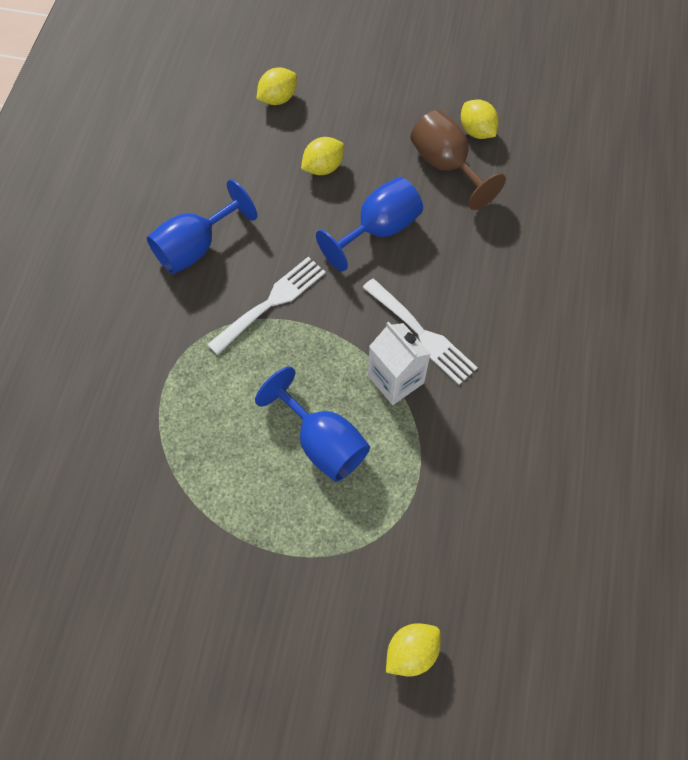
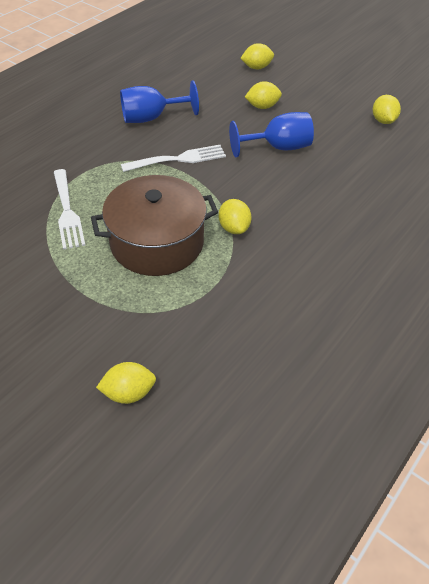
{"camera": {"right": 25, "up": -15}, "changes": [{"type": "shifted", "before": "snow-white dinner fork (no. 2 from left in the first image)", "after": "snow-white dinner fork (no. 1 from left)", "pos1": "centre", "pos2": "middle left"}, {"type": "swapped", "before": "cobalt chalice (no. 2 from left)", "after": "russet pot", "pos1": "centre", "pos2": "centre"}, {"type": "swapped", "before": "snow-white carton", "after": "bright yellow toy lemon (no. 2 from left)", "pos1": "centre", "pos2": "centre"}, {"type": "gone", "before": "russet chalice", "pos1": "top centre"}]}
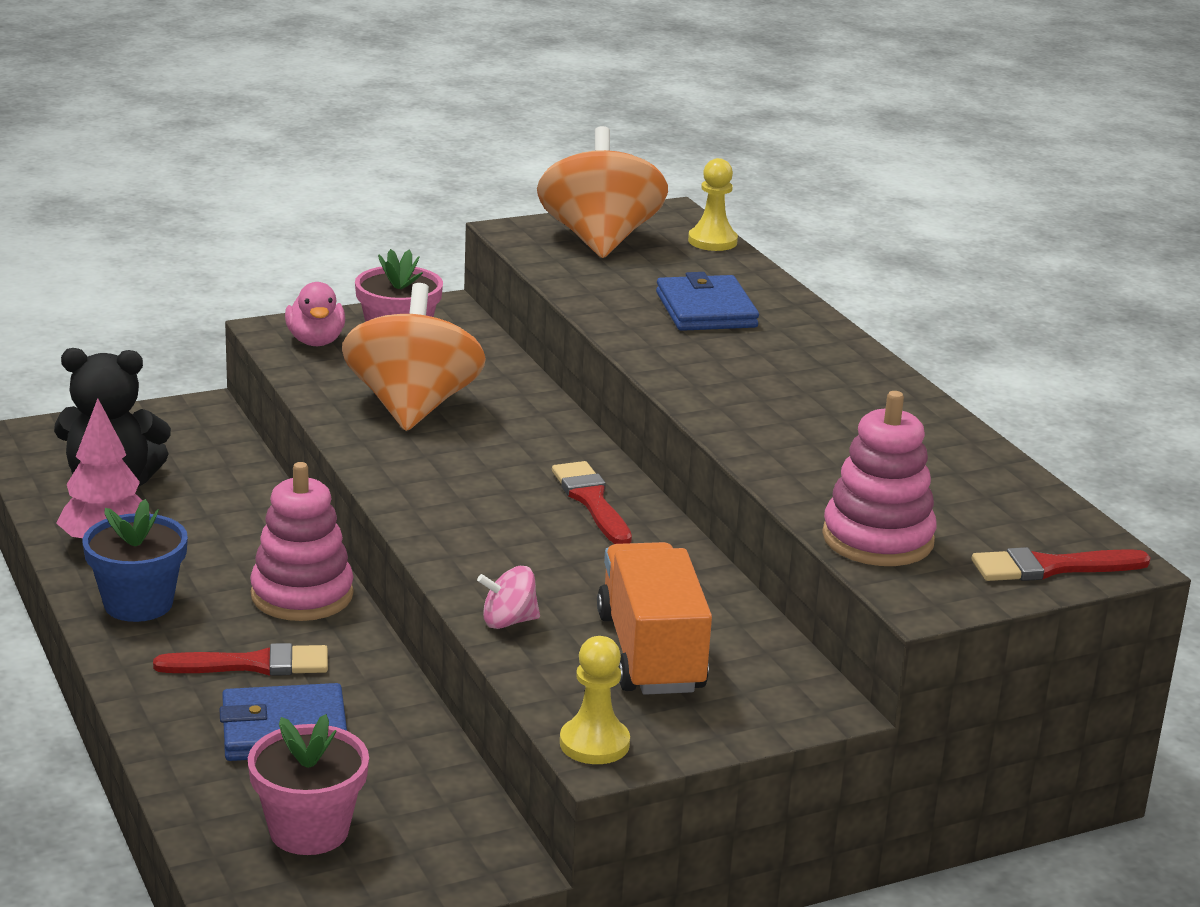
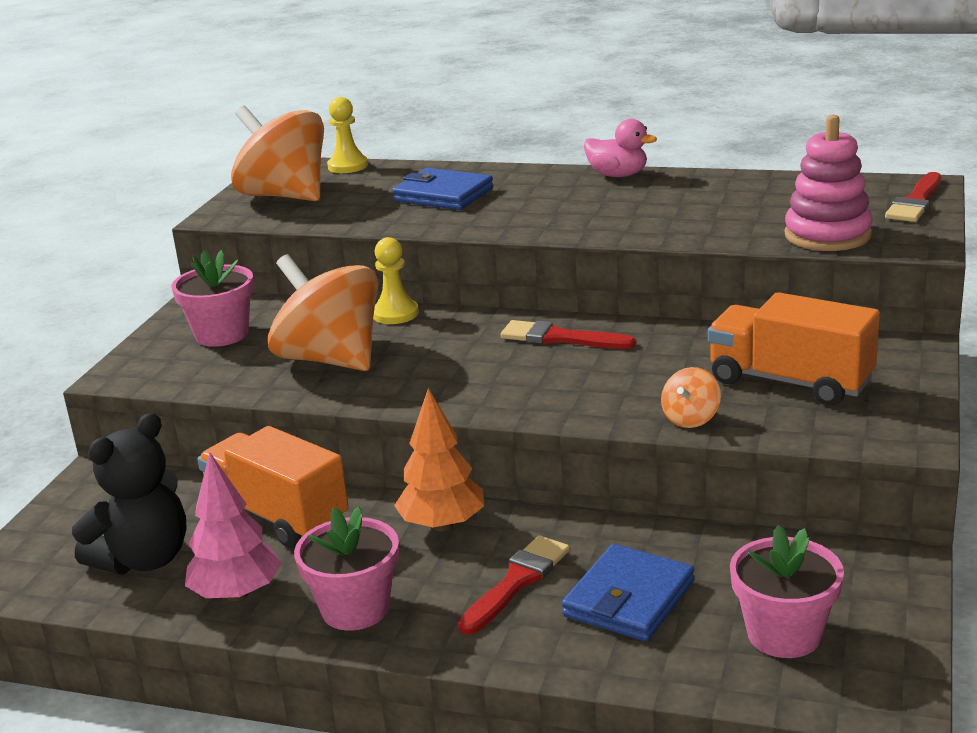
{"camera": {"right": -45, "up": 0}, "changes": [{"type": "new", "after": "bright orange truck (no. 1 from left)", "pos2": "middle left"}, {"type": "repainted", "before": "cobalt plant pot", "after": "rose-pink plant pot (no. 2 from left)", "pos1": "middle left", "pos2": "bottom centre"}, {"type": "shifted", "before": "bright yellow pawn (no. 1 from left in the first image)", "after": "bright yellow pawn (no. 2 from left)", "pos1": "bottom centre", "pos2": "centre"}, {"type": "swapped", "before": "rose-pink stacking toy (no. 1 from left)", "after": "bright orange toy tree", "pos1": "middle left", "pos2": "centre"}, {"type": "shifted", "before": "rose-pink toy duck", "pos1": "middle left", "pos2": "top centre"}, {"type": "repainted", "before": "rose-pink spinning top", "after": "bright orange spinning top (no. 3 from left)", "pos1": "centre", "pos2": "middle right"}]}
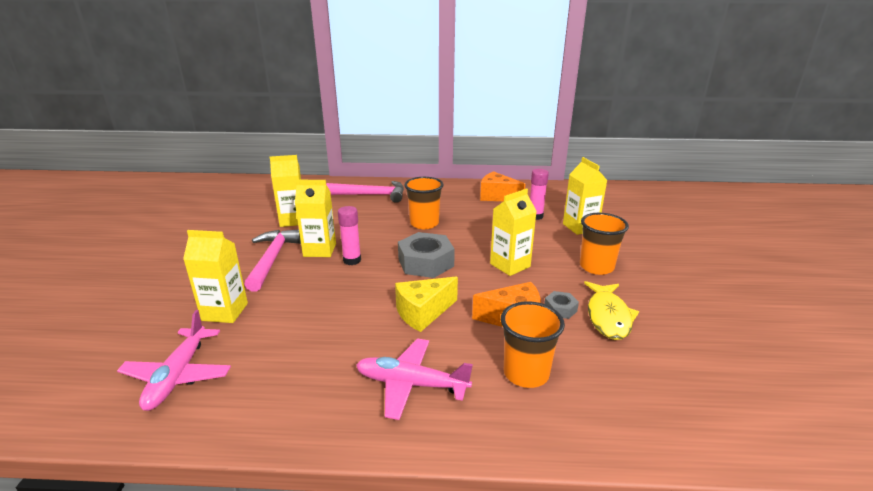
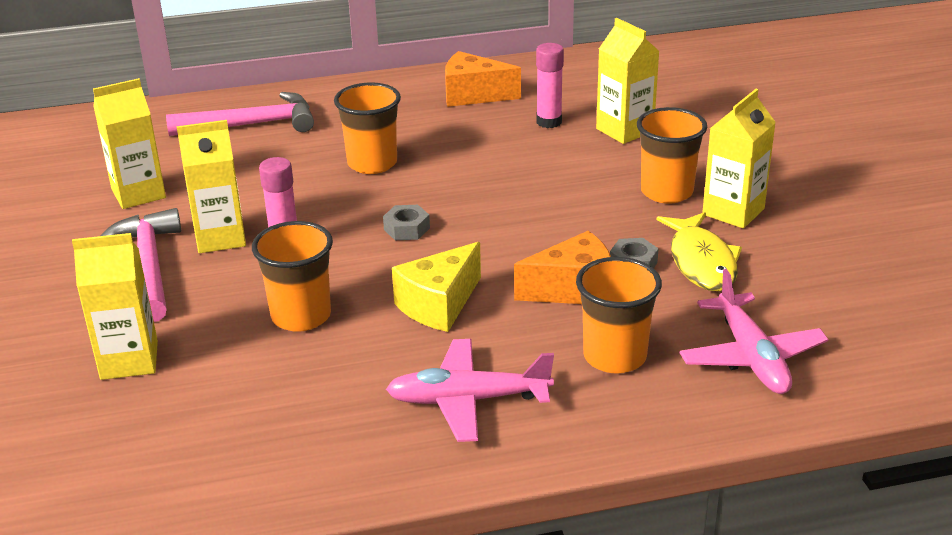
{"camera": {"right": -15, "up": 5}, "changes": [{"type": "new", "after": "bright orange beaker (no. 1 from left)", "pos2": "middle left"}, {"type": "scaled", "before": "gray hex nut (no. 1 from left)", "pos1": "centre", "pos2": "centre", "scale": 0.49}, {"type": "shifted", "before": "rose-pink plane (no. 1 from left in the first image)", "after": "rose-pink plane (no. 2 from left)", "pos1": "bottom left", "pos2": "middle right"}, {"type": "shifted", "before": "bright yellow carton (no. 4 from left in the first image)", "after": "bright yellow carton (no. 5 from left)", "pos1": "centre", "pos2": "top right"}]}
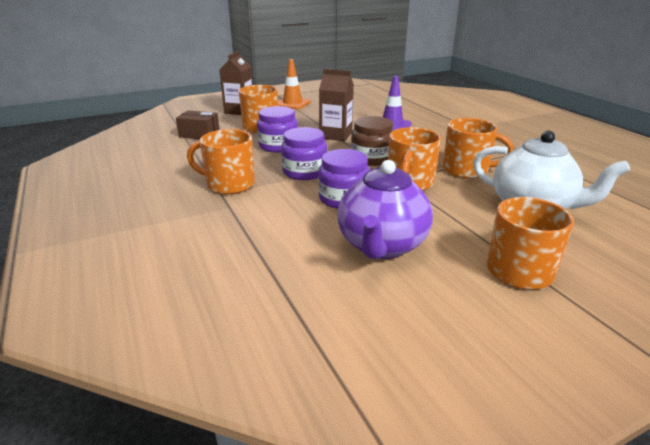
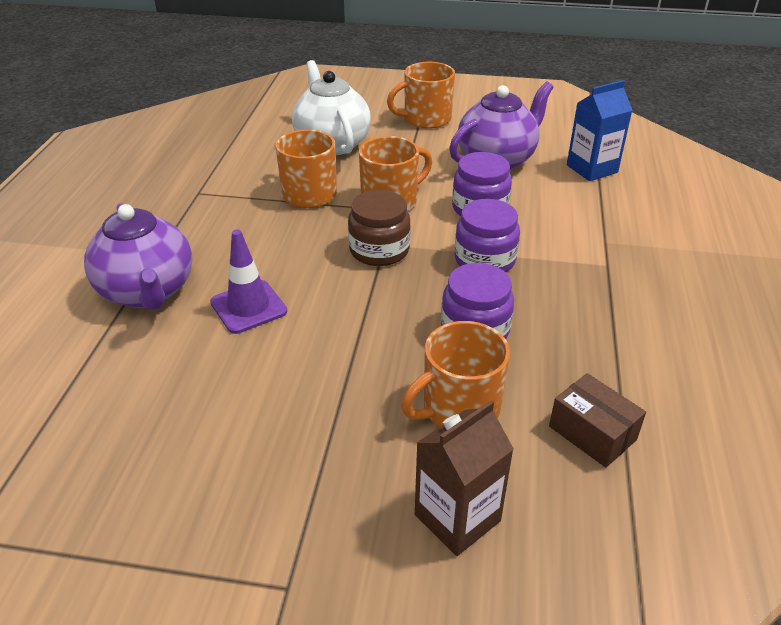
{"camera": {"right": -145, "up": 10}, "changes": [{"type": "new", "after": "royal purple tea pot (no. 1 from left)", "pos2": "middle left"}, {"type": "new", "after": "cobalt carton", "pos2": "top right"}, {"type": "gone", "before": "bright orange tea mug (no. 1 from left)", "pos1": "centre"}, {"type": "gone", "before": "bright orange road cone", "pos1": "top centre"}, {"type": "gone", "before": "russet carton (no. 2 from left)", "pos1": "top centre"}]}
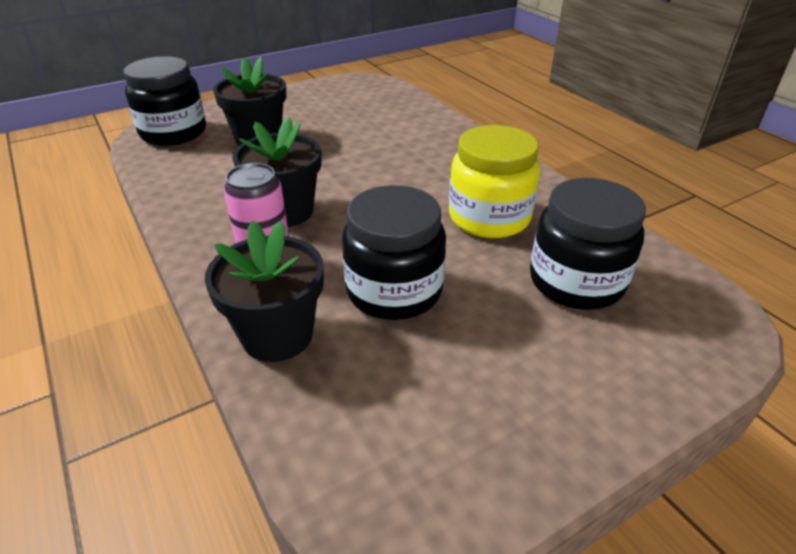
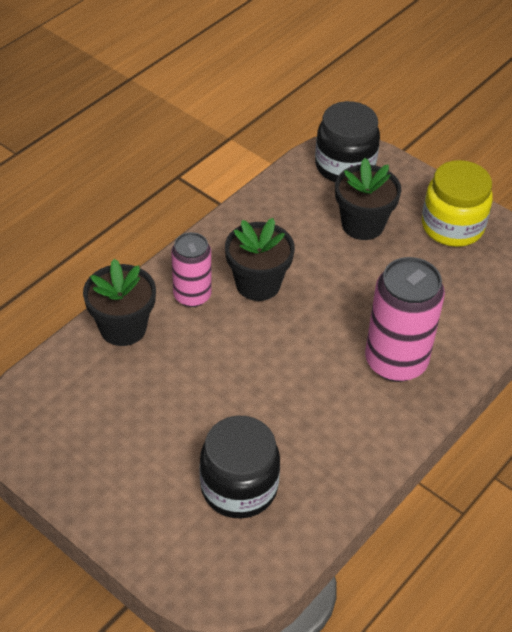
{"camera": {"right": 70, "up": 10}, "changes": [{"type": "new", "after": "rose-pink soda can (no. 2 from left)", "pos2": "middle right"}, {"type": "shifted", "before": "bright yellow preserve jar", "pos1": "top centre", "pos2": "top right"}, {"type": "gone", "before": "black preserve jar (no. 2 from left)", "pos1": "centre"}]}
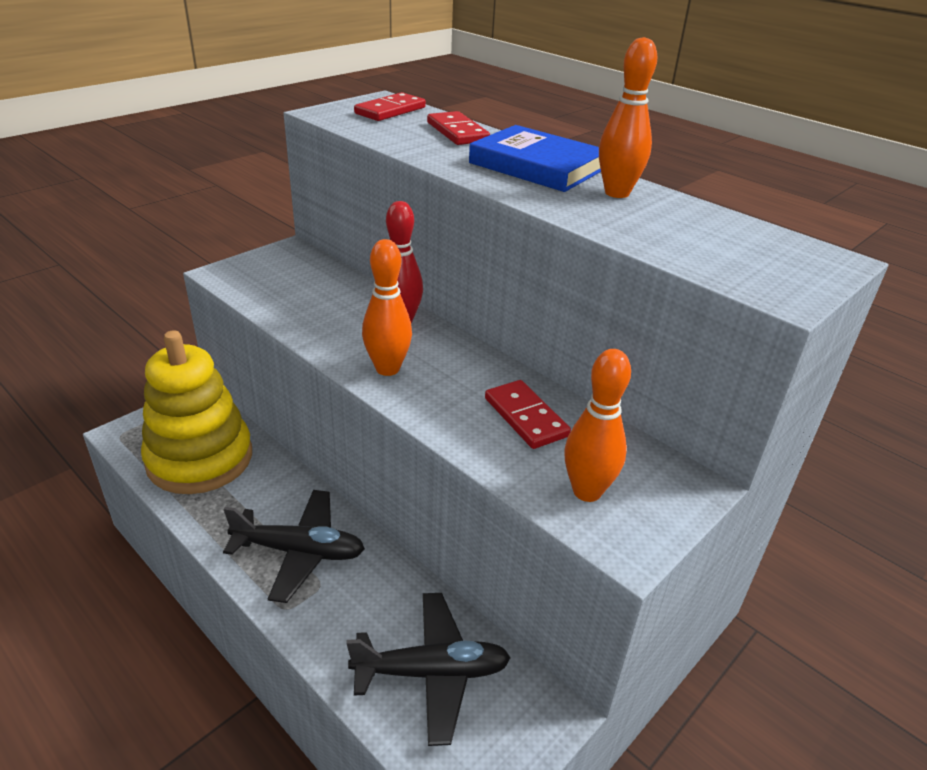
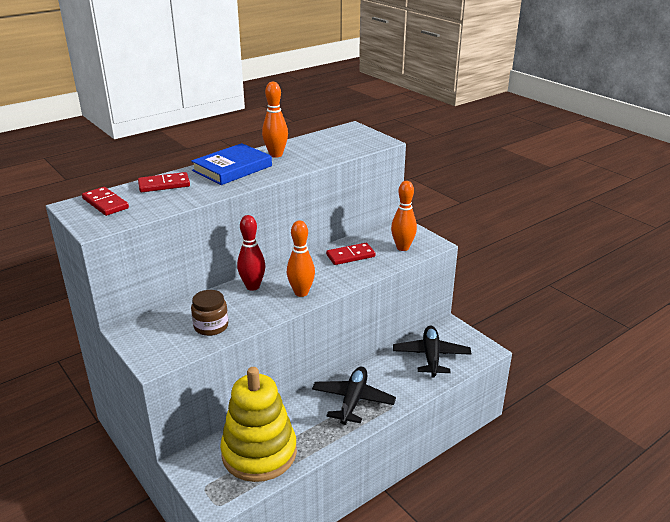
{"camera": {"right": -80, "up": -5}, "changes": [{"type": "new", "after": "russet preserve jar", "pos2": "middle left"}]}
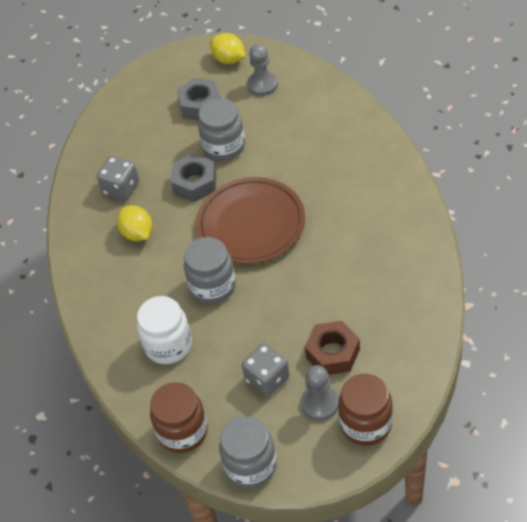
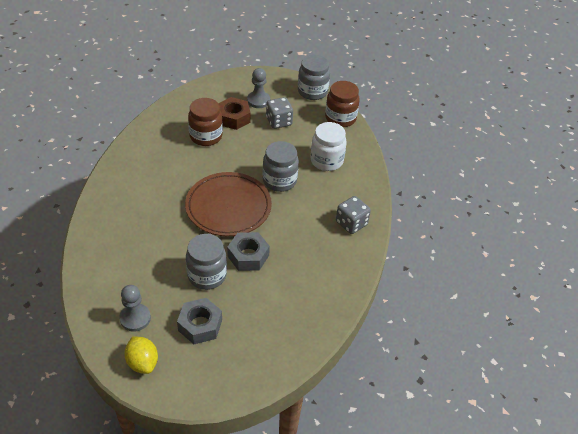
{"camera": {"right": -165, "up": -5}, "changes": [{"type": "shifted", "before": "russet preserve jar (no. 2 from left in the first image)", "after": "russet preserve jar (no. 1 from left)", "pos1": "bottom right", "pos2": "top centre"}, {"type": "shifted", "before": "gray die (no. 1 from left in the first image)", "after": "gray die (no. 2 from left)", "pos1": "middle left", "pos2": "centre"}, {"type": "gone", "before": "bright yellow toy lemon (no. 1 from left)", "pos1": "middle left"}]}
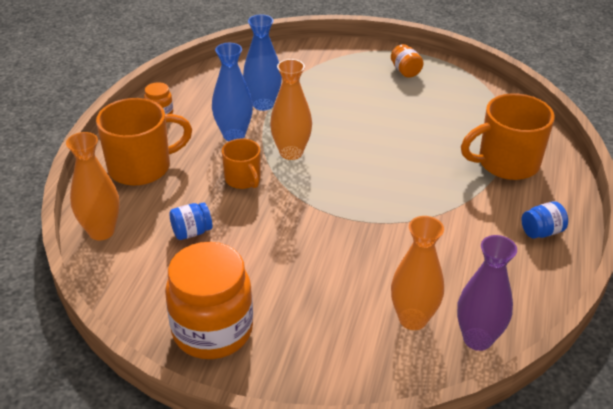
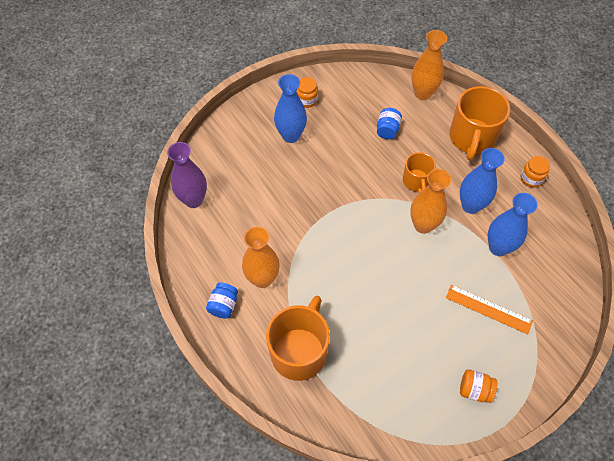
{"camera": {"right": 130, "up": 20}, "changes": [{"type": "shifted", "before": "bright orange flower vase (no. 3 from left in the first image)", "after": "bright orange flower vase (no. 1 from left)", "pos1": "bottom right", "pos2": "centre"}, {"type": "new", "after": "cobalt flower vase (no. 1 from left)", "pos2": "top centre"}, {"type": "scaled", "before": "bright orange preserve jar (no. 2 from left in the first image)", "pos1": "bottom centre", "pos2": "top centre", "scale": 0.44}, {"type": "rotated", "before": "bright orange tea mug (no. 2 from left)", "pos1": "centre", "pos2": "middle right", "turn": -105}, {"type": "new", "after": "bright orange straightedge", "pos2": "bottom right"}]}
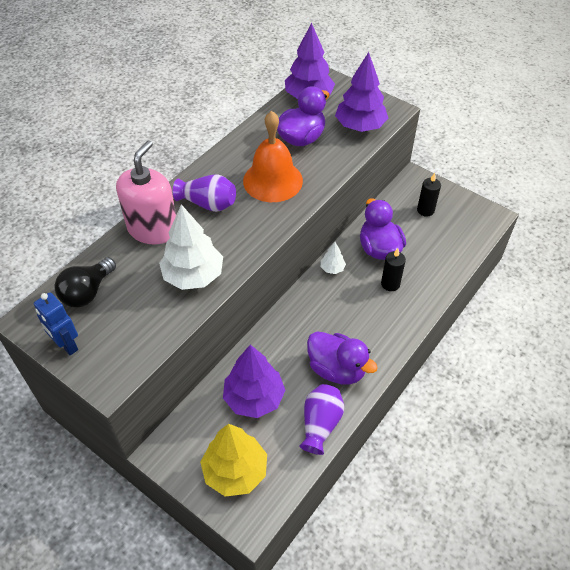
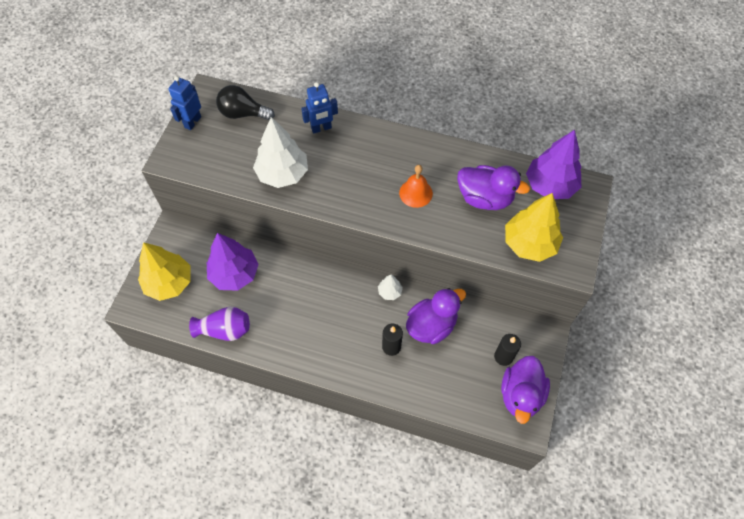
{"camera": {"right": 70, "up": 10}, "changes": [{"type": "swapped", "before": "rose-pink pump bottle", "after": "cobalt robot figure (no. 2 from left)", "pos1": "middle left", "pos2": "top centre"}, {"type": "scaled", "before": "bright orange bell", "pos1": "top centre", "pos2": "centre", "scale": 0.57}, {"type": "shifted", "before": "royal purple toy duck (no. 2 from left in the first image)", "after": "royal purple toy duck (no. 3 from left)", "pos1": "centre", "pos2": "bottom right"}, {"type": "repainted", "before": "royal purple toy tree (no. 3 from left)", "after": "bright yellow toy tree (no. 2 from left)", "pos1": "top centre", "pos2": "middle right"}, {"type": "gone", "before": "royal purple flower vase (no. 1 from left)", "pos1": "centre"}]}
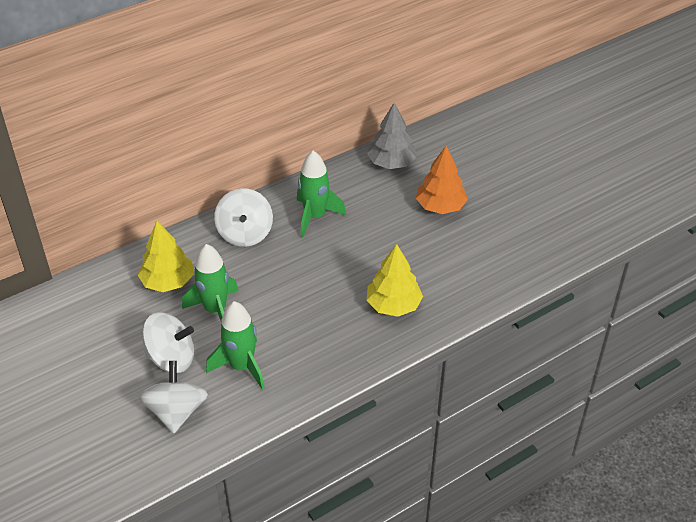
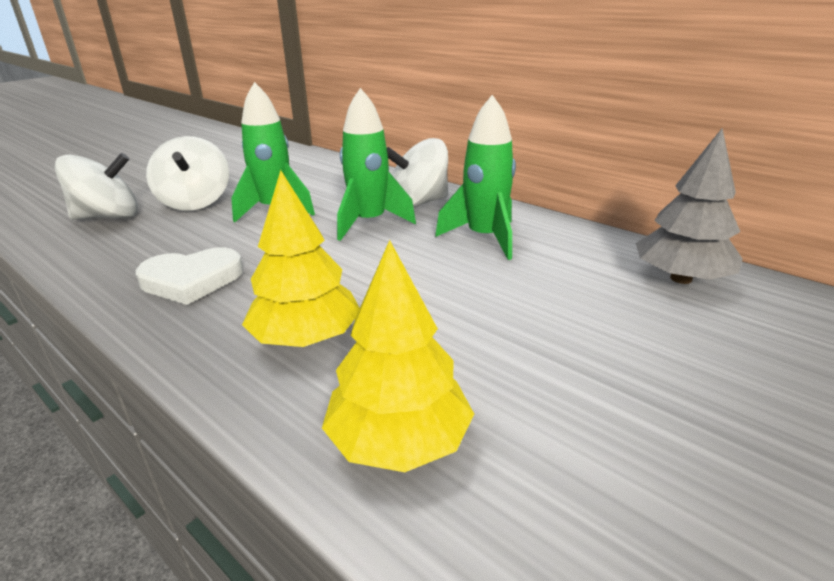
{"camera": {"right": 75, "up": -15}, "changes": [{"type": "new", "after": "snow-white heart shape", "pos2": "middle left"}, {"type": "shifted", "before": "bright yellow toy tree (no. 1 from left in the first image)", "after": "bright yellow toy tree (no. 2 from left)", "pos1": "middle left", "pos2": "centre"}, {"type": "shifted", "before": "green rocket (no. 2 from left)", "pos1": "centre", "pos2": "top centre"}, {"type": "gone", "before": "bright orange toy tree", "pos1": "centre"}]}
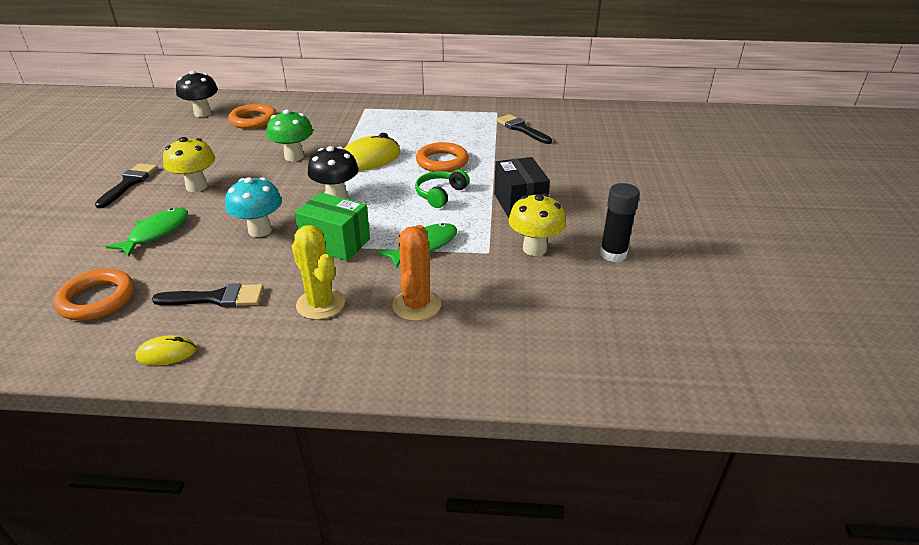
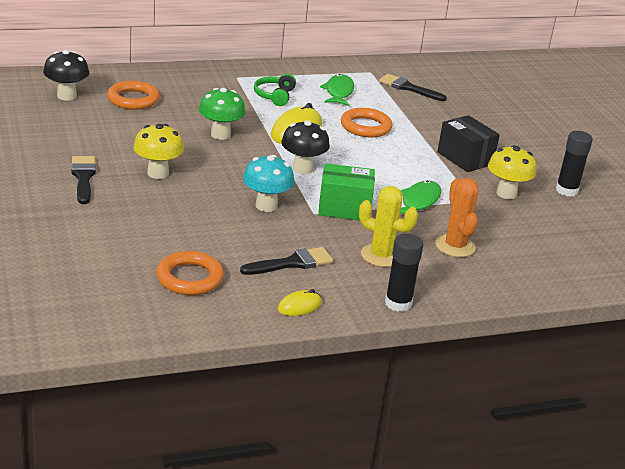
{"camera": {"right": -25, "up": -5}, "changes": [{"type": "shifted", "before": "green over-ear headphones", "pos1": "centre", "pos2": "top centre"}, {"type": "shifted", "before": "green fish (no. 1 from left)", "pos1": "middle left", "pos2": "top centre"}, {"type": "new", "after": "black glue (no. 1 from left)", "pos2": "centre"}]}
